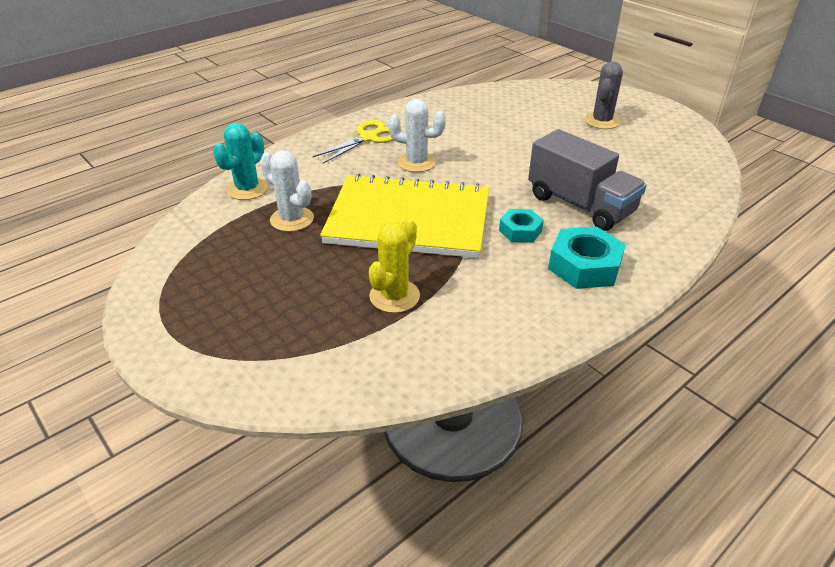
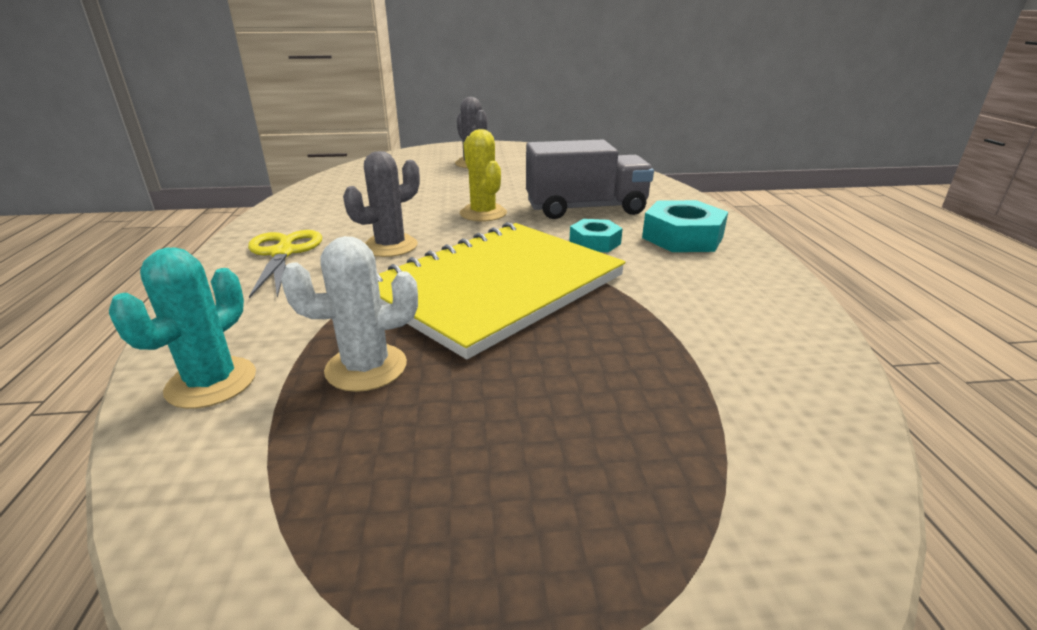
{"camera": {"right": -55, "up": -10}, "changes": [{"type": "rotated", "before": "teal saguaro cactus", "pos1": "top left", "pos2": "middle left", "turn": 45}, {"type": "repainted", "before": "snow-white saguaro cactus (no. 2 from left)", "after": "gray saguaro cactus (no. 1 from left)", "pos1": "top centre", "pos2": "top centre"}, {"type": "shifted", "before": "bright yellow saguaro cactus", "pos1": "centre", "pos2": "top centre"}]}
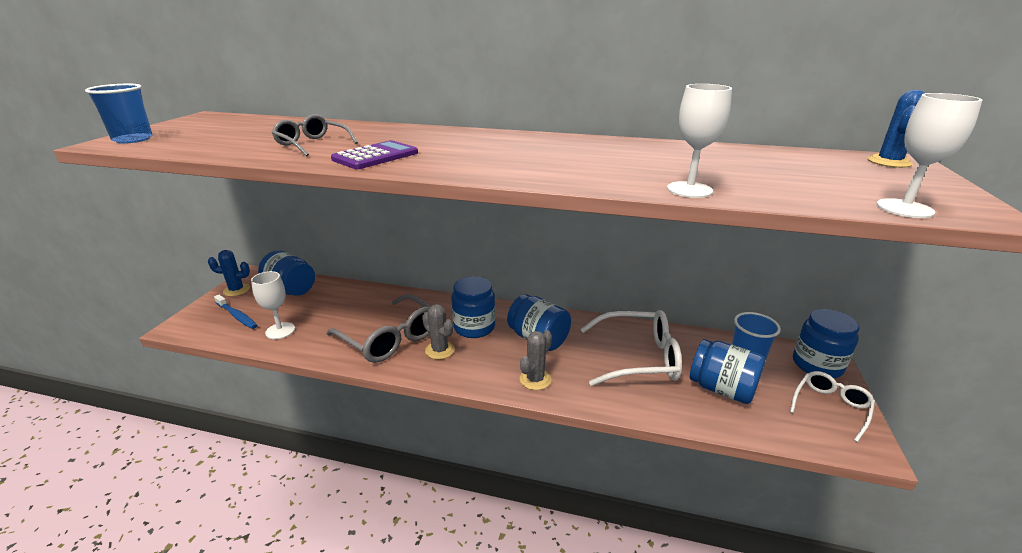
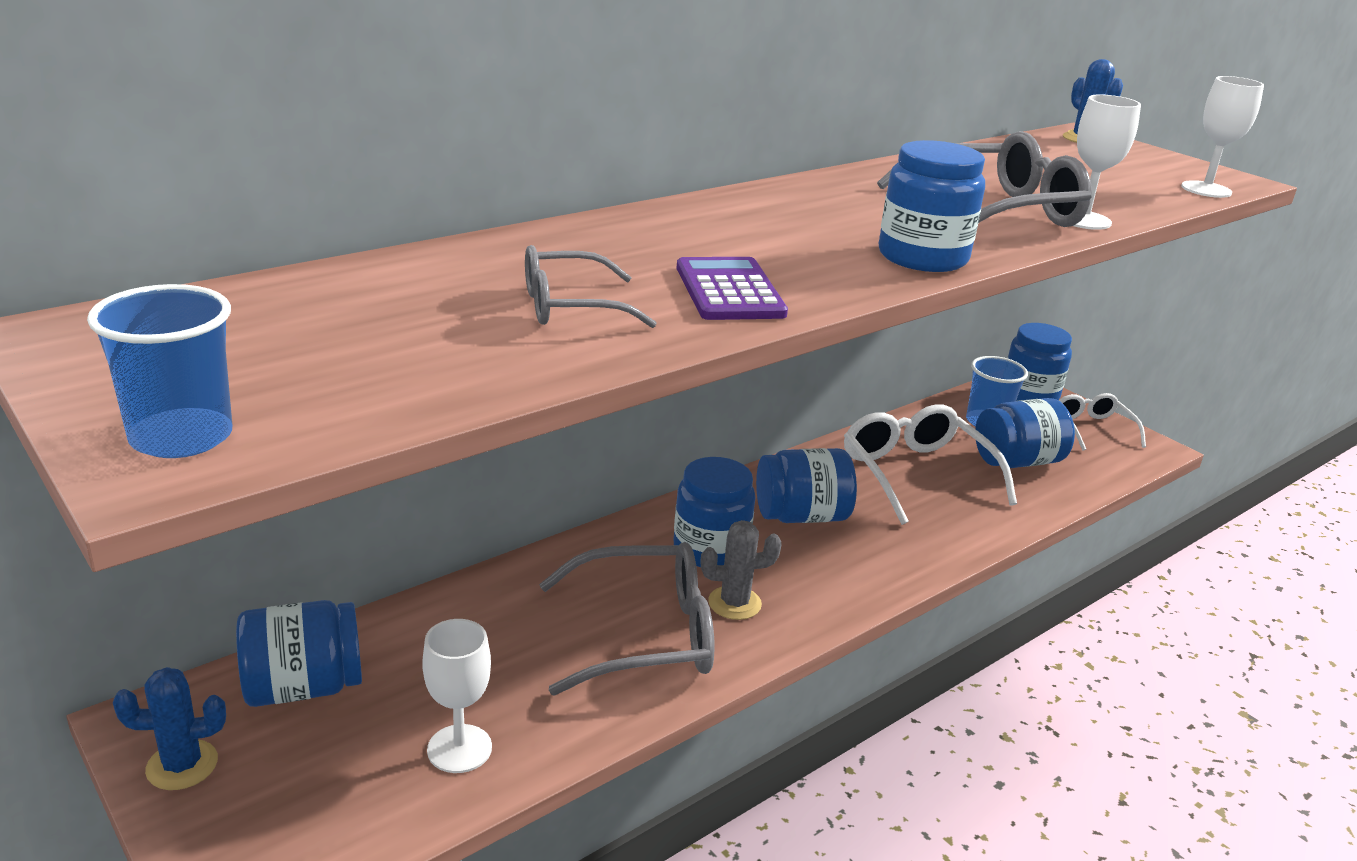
{"camera": {"right": -55, "up": 0}, "changes": [{"type": "rotated", "before": "cobalt saguaro cactus (no. 1 from left)", "pos1": "middle left", "pos2": "bottom left", "turn": 45}, {"type": "rotated", "before": "snow-white glasses (no. 1 from left)", "pos1": "centre", "pos2": "middle right", "turn": -60}, {"type": "new", "after": "gray glasses (no. 3 from left)", "pos2": "top right"}, {"type": "new", "after": "cobalt preserve jar (no. 4 from left)", "pos2": "top right"}, {"type": "gone", "before": "cobalt dental brush", "pos1": "middle left"}, {"type": "gone", "before": "gray saguaro cactus (no. 2 from left)", "pos1": "centre"}]}
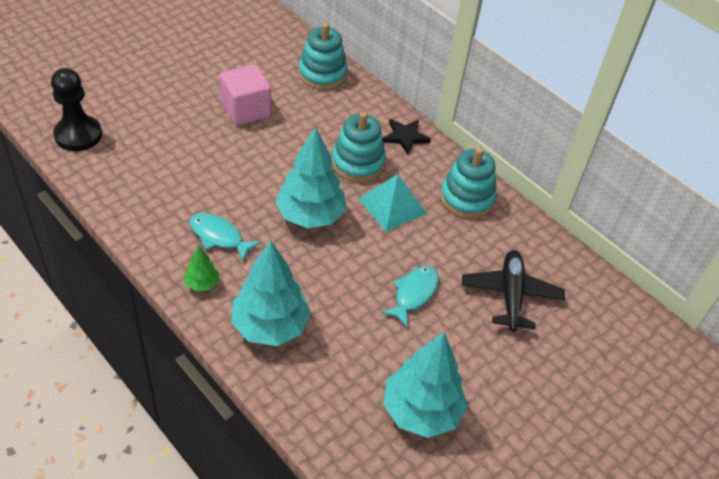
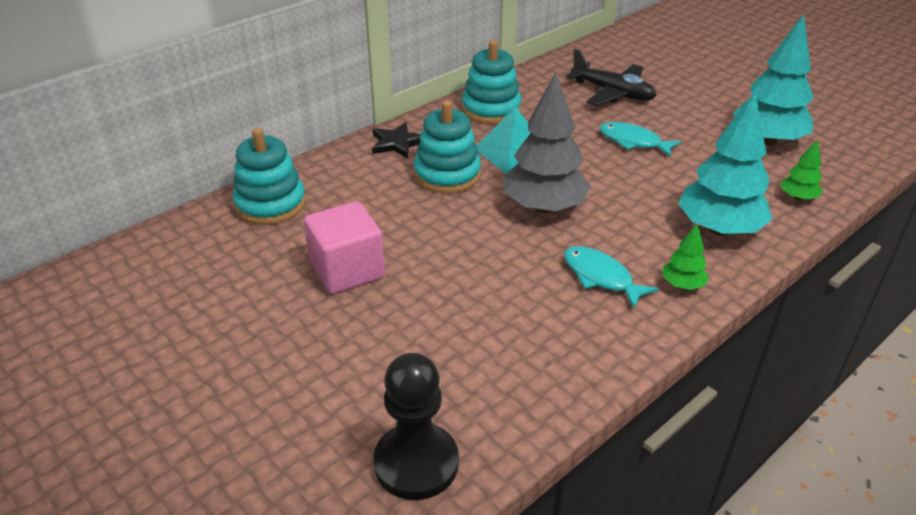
{"camera": {"right": -85, "up": -10}, "changes": [{"type": "repainted", "before": "teal toy tree (no. 2 from left)", "after": "gray toy tree", "pos1": "centre", "pos2": "top centre"}, {"type": "rotated", "before": "teal fish (no. 1 from left)", "pos1": "middle left", "pos2": "middle right", "turn": 105}, {"type": "rotated", "before": "black plane", "pos1": "middle right", "pos2": "top right", "turn": -150}, {"type": "new", "after": "green toy tree (no. 2 from left)", "pos2": "top right"}]}
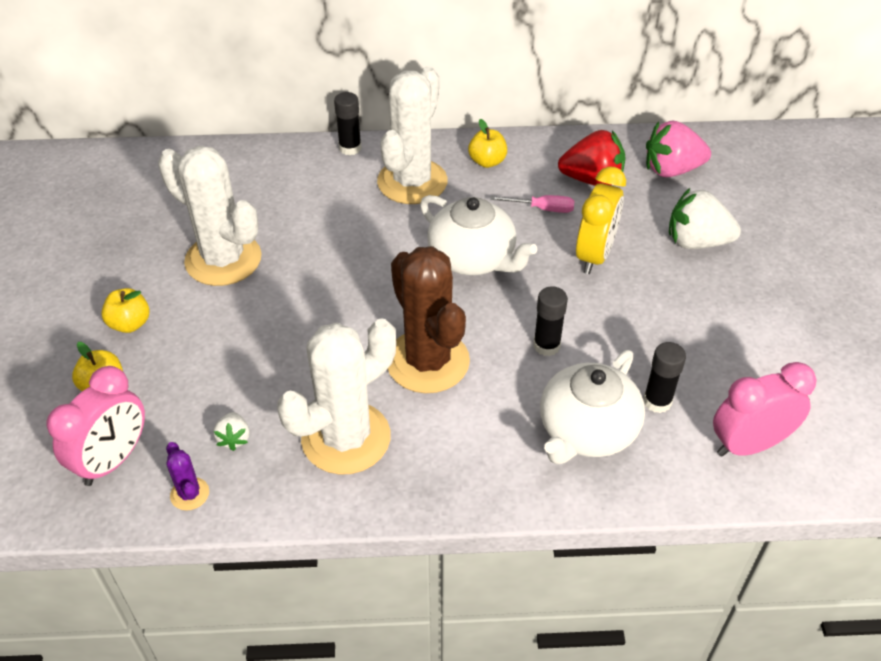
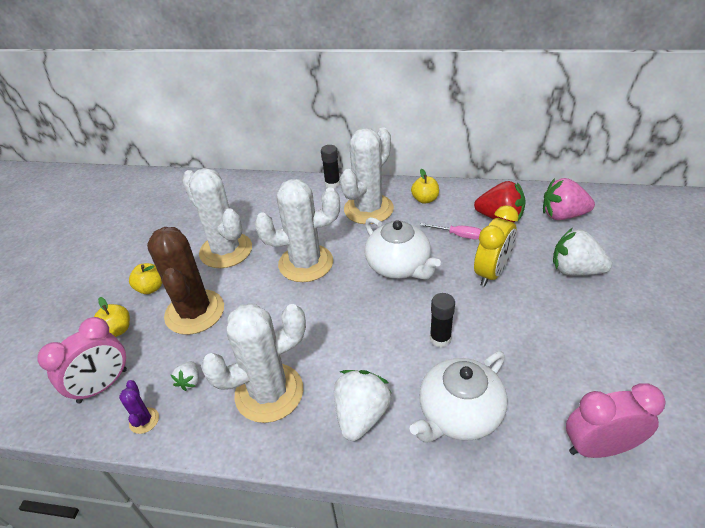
{"camera": {"right": 15, "up": -5}, "changes": [{"type": "shifted", "before": "russet saguaro cactus", "pos1": "centre", "pos2": "middle left"}, {"type": "new", "after": "snow-white saguaro cactus (no. 3 from left)", "pos2": "centre"}, {"type": "new", "after": "snow-white berry (no. 2 from left)", "pos2": "bottom centre"}, {"type": "gone", "before": "black glue (no. 3 from left)", "pos1": "middle right"}]}
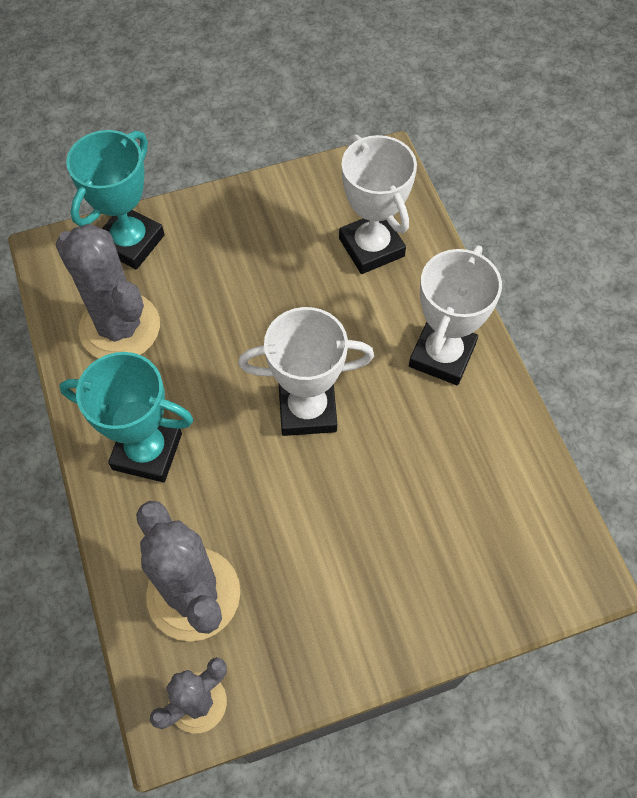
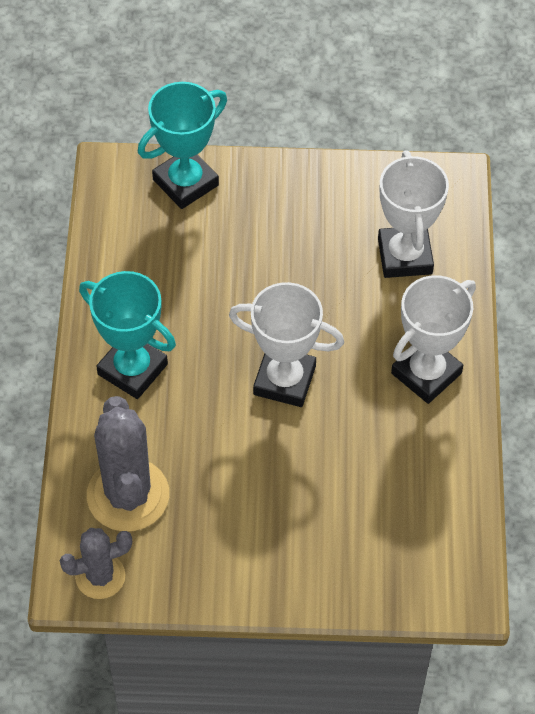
{"camera": {"right": 20, "up": -5}, "changes": [{"type": "gone", "before": "gray saguaro cactus (no. 1 from left)", "pos1": "middle left"}]}
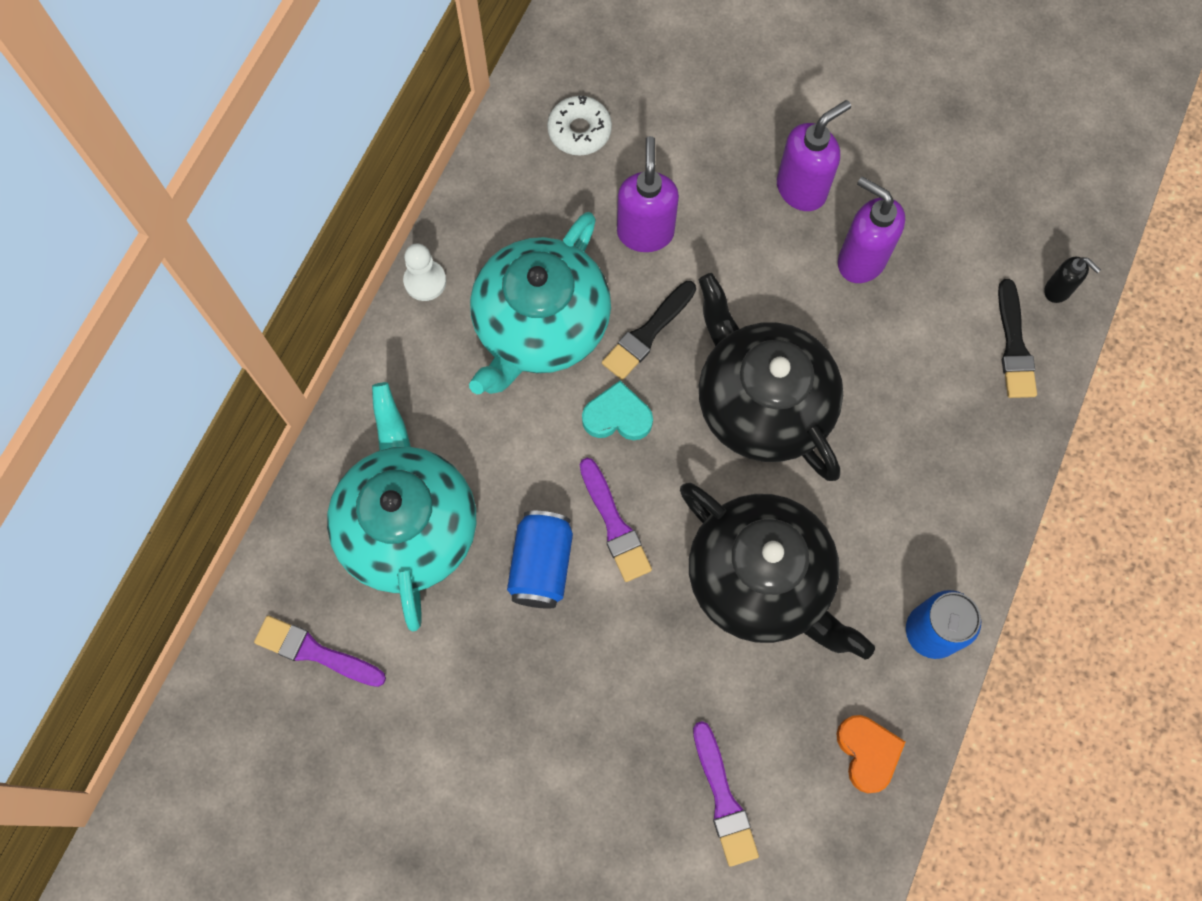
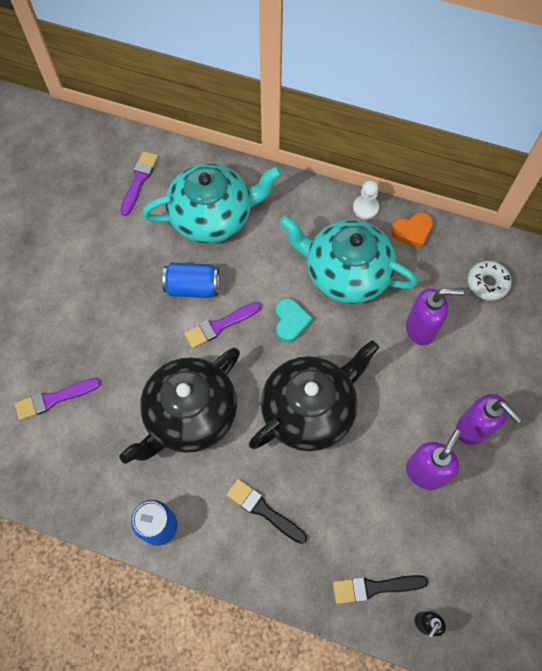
{"camera": {"right": 85, "up": -5}, "changes": [{"type": "shifted", "before": "black paint brush (no. 1 from left)", "pos1": "centre", "pos2": "bottom centre"}, {"type": "shifted", "before": "bright orange heart shape", "pos1": "bottom right", "pos2": "middle right"}]}
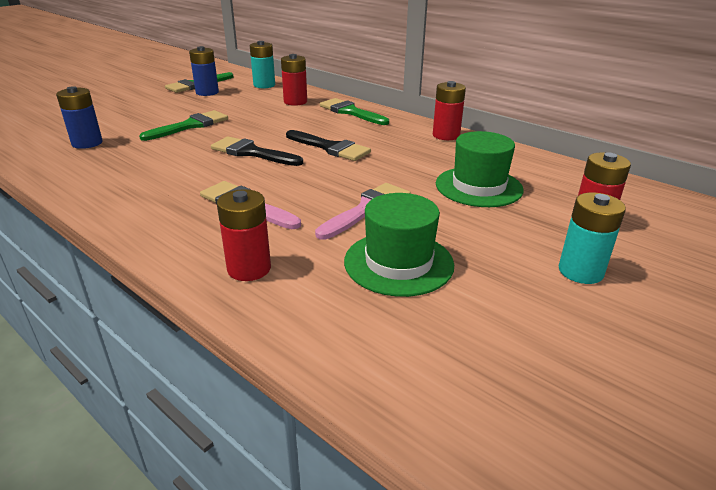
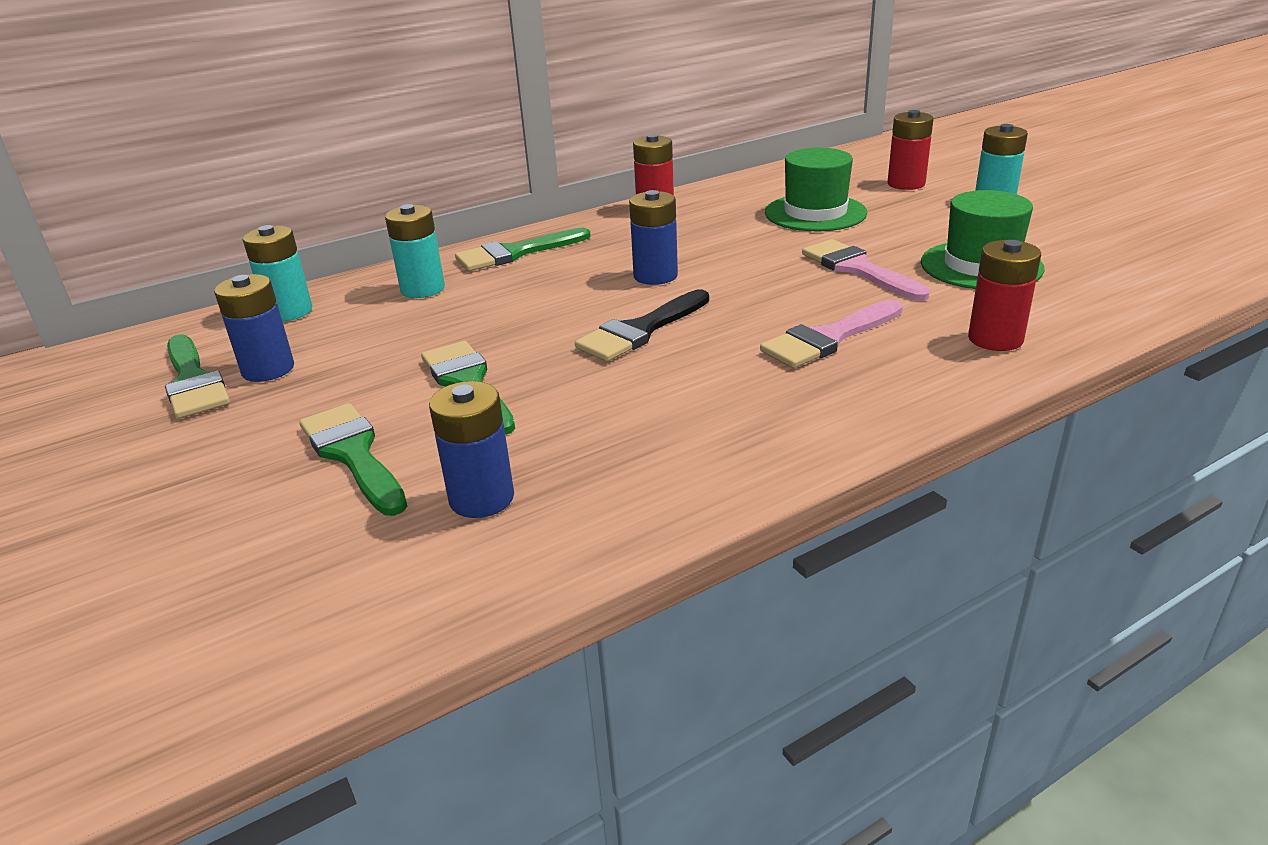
{"camera": {"right": -70, "up": 0}, "changes": [{"type": "new", "after": "green paint brush (no. 2 from left)", "pos2": "middle left"}, {"type": "repainted", "before": "scarlet battery (no. 2 from left)", "after": "teal battery (no. 2 from left)", "pos1": "top centre", "pos2": "top left"}, {"type": "swapped", "before": "black paint brush (no. 2 from left)", "after": "cobalt battery (no. 3 from left)", "pos1": "top centre", "pos2": "top centre"}]}
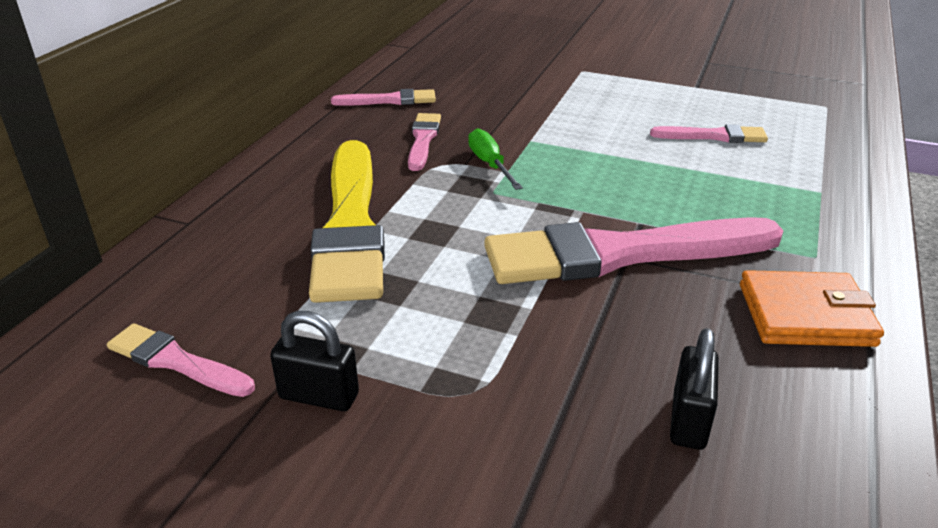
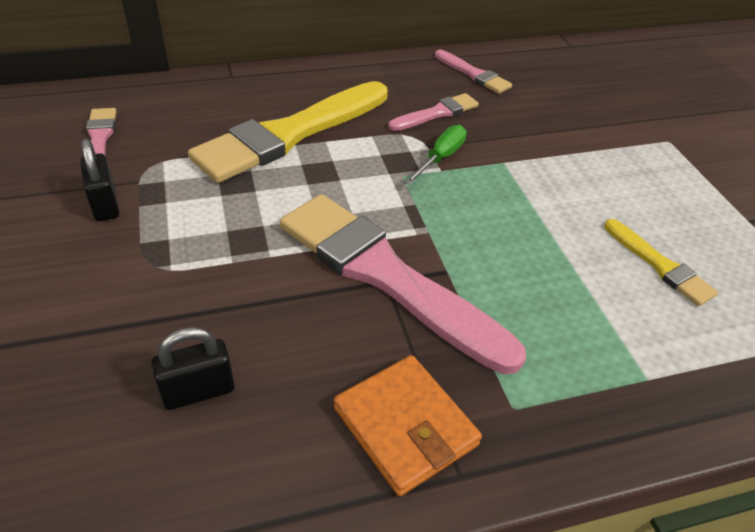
{"camera": {"right": 50, "up": 10}, "changes": [{"type": "repainted", "before": "rose-pink paint brush (no. 5 from left)", "after": "bright yellow paint brush (no. 2 from left)", "pos1": "top right", "pos2": "middle right"}]}
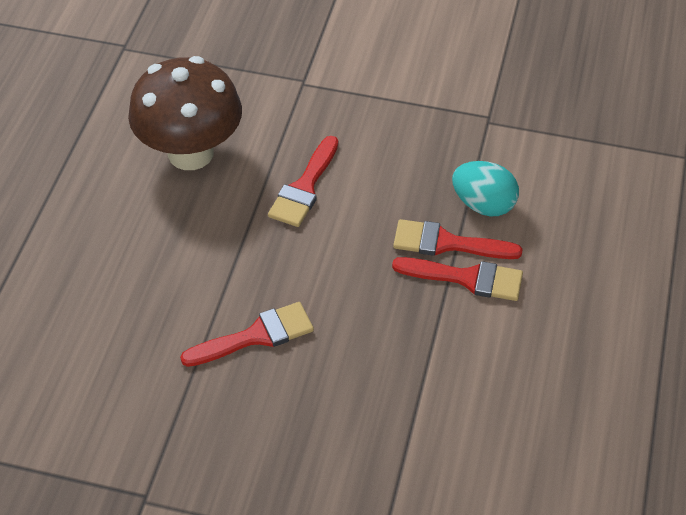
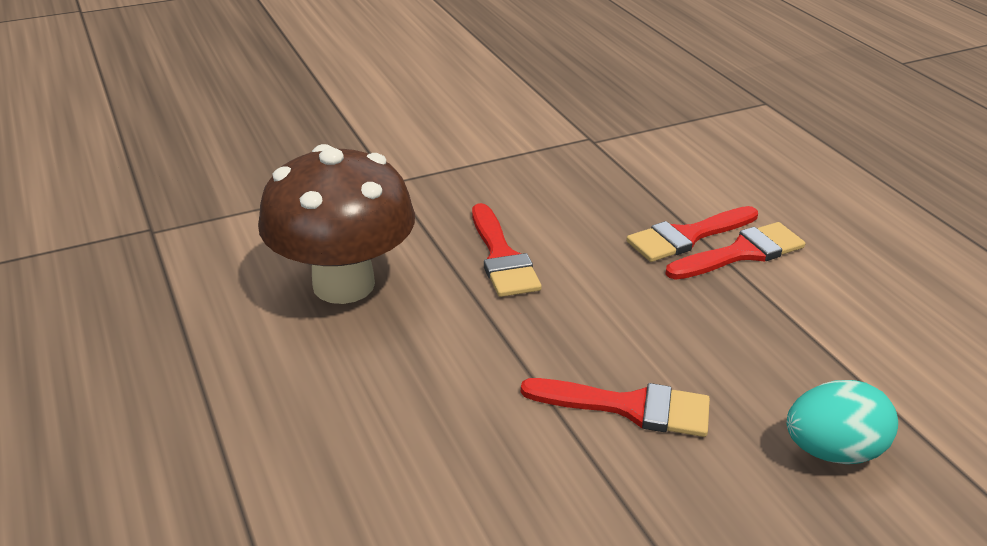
{"camera": {"right": -40, "up": -15}, "changes": [{"type": "rotated", "before": "scarlet paint brush (no. 1 from left in the first image)", "pos1": "centre", "pos2": "bottom centre", "turn": 75}, {"type": "shifted", "before": "teal egg", "pos1": "middle right", "pos2": "bottom right"}]}
